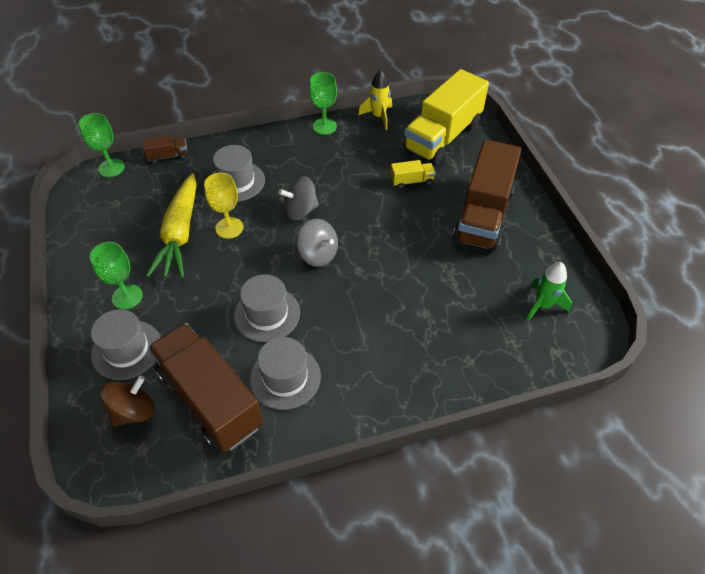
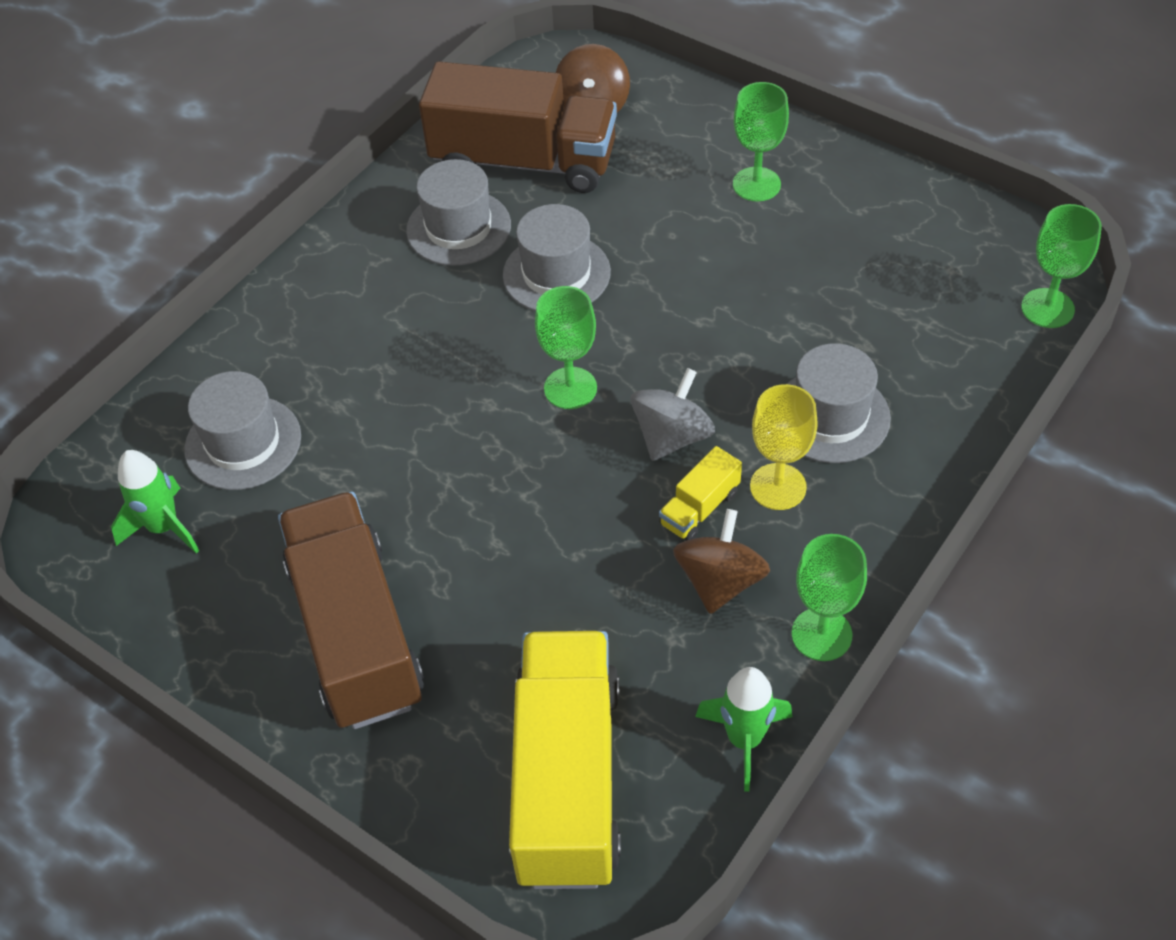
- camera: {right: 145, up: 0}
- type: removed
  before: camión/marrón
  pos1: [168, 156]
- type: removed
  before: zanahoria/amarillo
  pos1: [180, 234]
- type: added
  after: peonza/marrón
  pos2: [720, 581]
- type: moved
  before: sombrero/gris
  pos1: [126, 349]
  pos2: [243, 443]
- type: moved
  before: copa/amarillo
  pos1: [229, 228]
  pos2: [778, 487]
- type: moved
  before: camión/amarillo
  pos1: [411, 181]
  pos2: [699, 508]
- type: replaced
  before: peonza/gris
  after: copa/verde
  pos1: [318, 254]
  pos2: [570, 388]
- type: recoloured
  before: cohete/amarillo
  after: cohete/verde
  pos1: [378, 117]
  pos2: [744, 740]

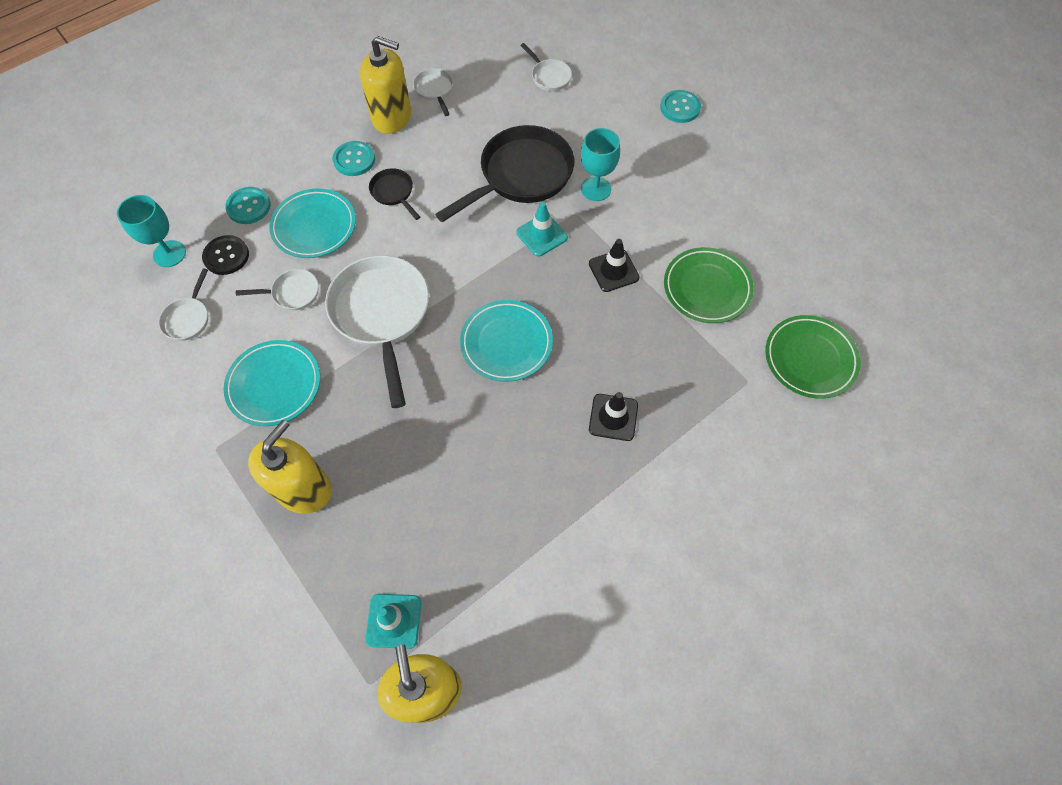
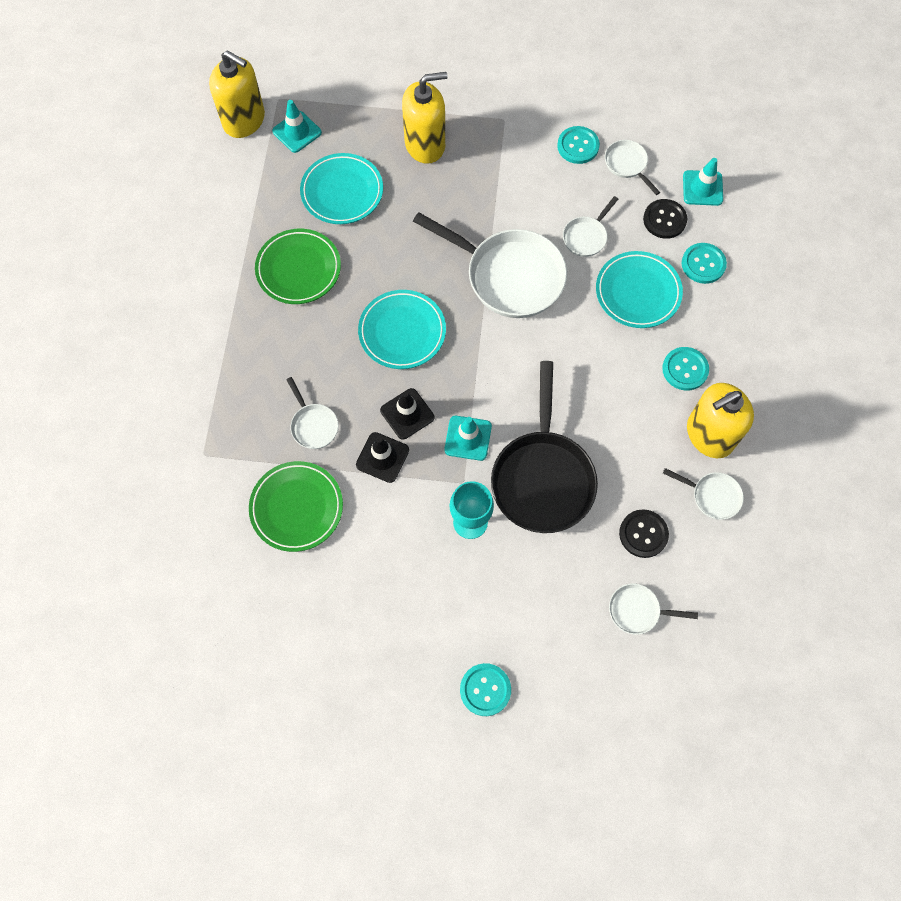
- camera: {right: 135, up: 5}
- type: removed
  before: sartén/negro
  pos1: [394, 192]
- type: added
  after: sartén/blanco
  pos2: [313, 425]
- type: added
  after: botón/turquesa
  pos2: [578, 146]
- type: added
  after: botón/negro
  pos2: [643, 534]
- type: moved
  before: plato/turquesa
  pos1: [274, 385]
  pos2: [342, 192]
- type: moved
  before: cono de tráfico/negro
  pos1: [613, 417]
  pos2: [407, 414]
- type: moved
  before: plato/verde
  pos1: [810, 359]
  pos2: [298, 269]
- type: replaced
  before: copa/turquesa
  after: cono de tráfico/turquesa
  pos1: [169, 254]
  pos2: [702, 188]
- type: turned
  before: dispensador de jabón/amarillo
  pos1: [304, 489]
  pos2: [425, 144]
  turn: -90

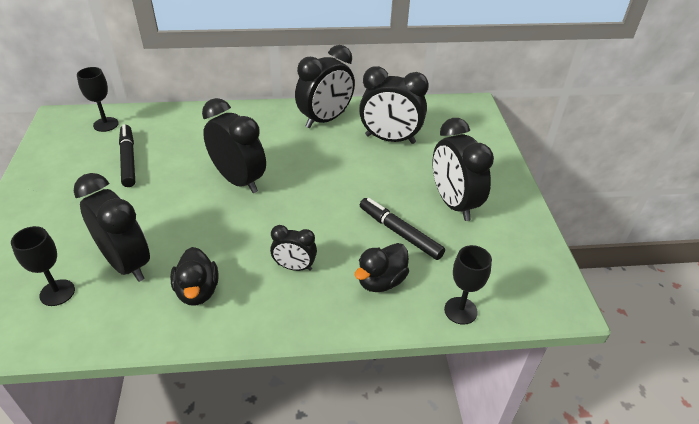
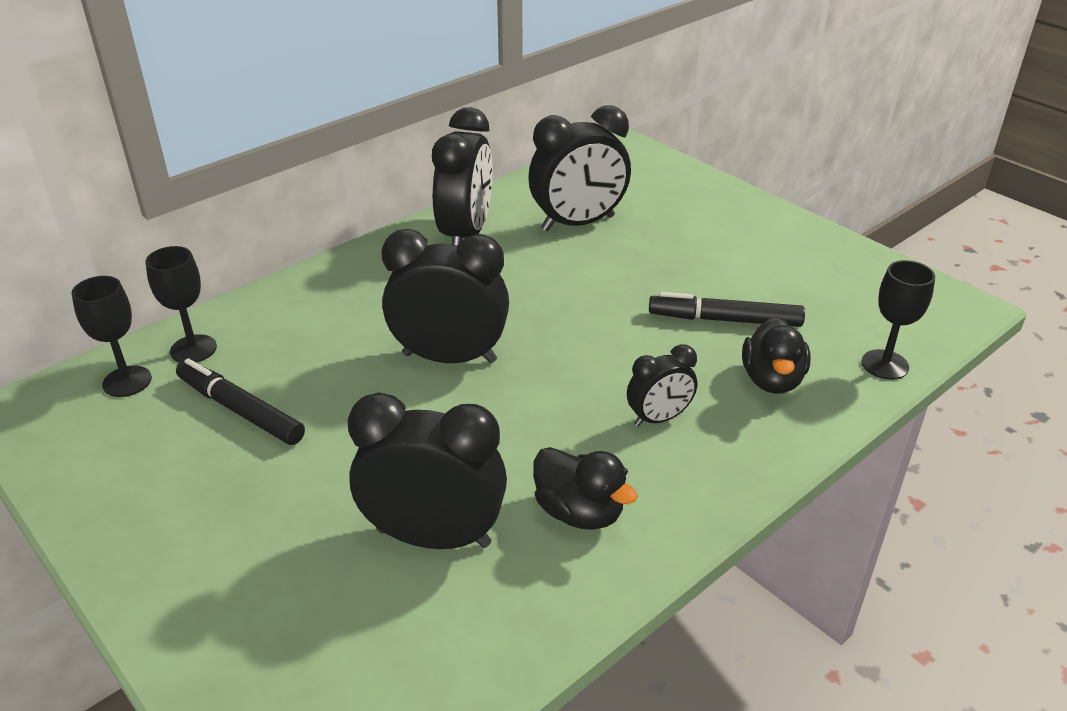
- camera: {right: -35, up: -5}
- type: removed
  before: despertador/negro
  pos1: [453, 203]
- type: moved
  before: copa/negro
  pos1: [57, 292]
  pos2: [193, 349]

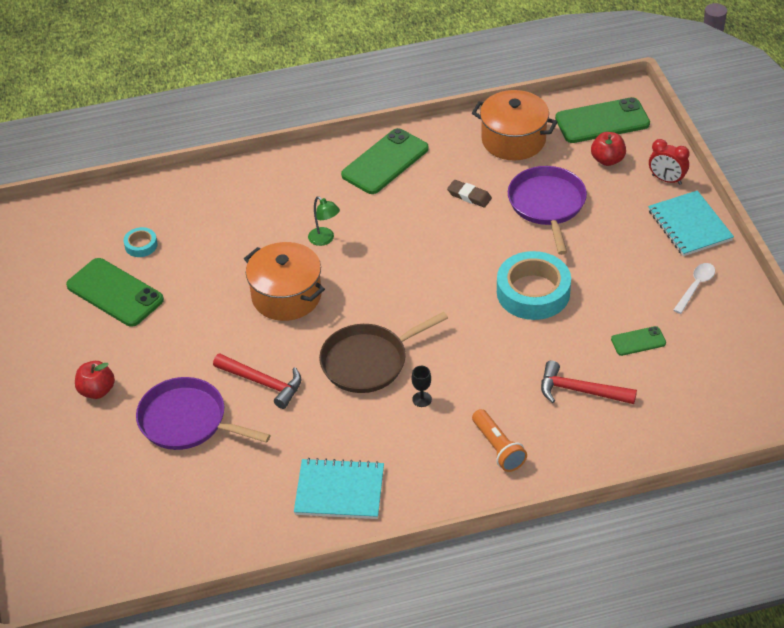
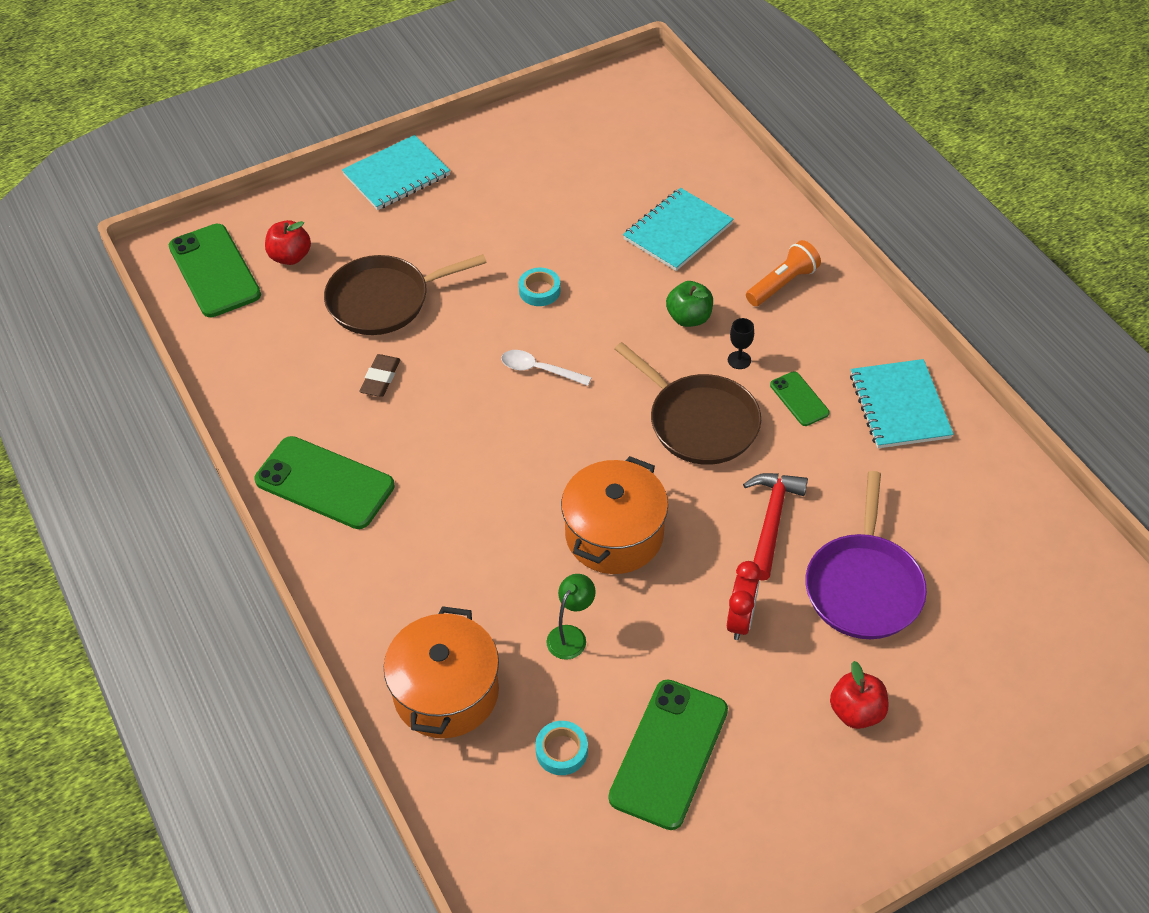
- camera: {right: -105, up: 5}
- type: added
  after: manzana/verde
  pos2: [689, 318]
- type: moved
  before: lámpara/verde
  pos1: [325, 239]
  pos2: [571, 635]
- type: moved
  before: olla/naranja
  pos1: [513, 140]
  pos2: [446, 692]
- type: moved
  before: móvil/verde
  pos1: [638, 341]
  pos2: [799, 399]
- type: moved
  before: despertador/rojo
  pos1: [666, 180]
  pos2: [740, 620]
- type: moved
  before: cuchara/blanco
  pos1: [695, 286]
  pos2: [539, 370]
- type: replaced
  before: martillo/rojo
  after: cuaderno/turquesa
  pos1: [580, 391]
  pos2: [677, 231]
- type: recoloured
  before: sartén/morado
  after: sartén/marrón
  pos1: [547, 205]
  pos2: [384, 300]
- type: resized
  before: cinta adhesiva/turquesa
  pos1: [533, 292]
  pos2: [539, 291]
  scale: 0.46

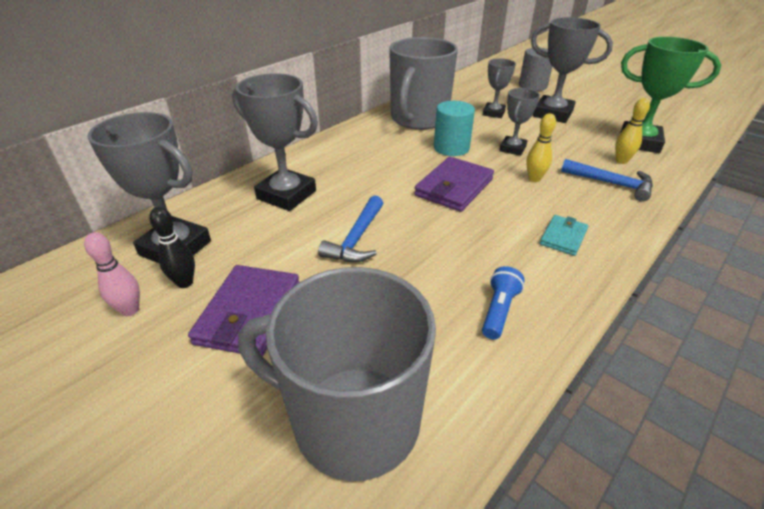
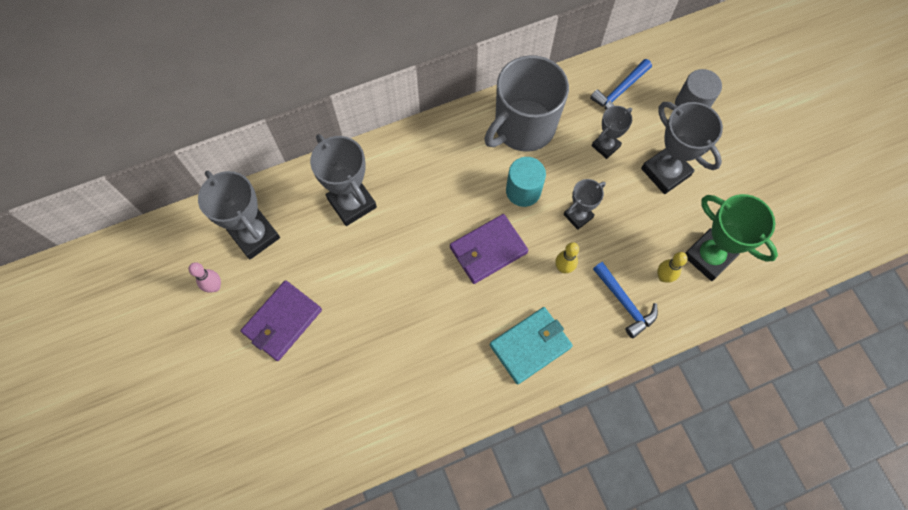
- camera: {right: 25, up: 30}
- type: removed
  before: bolo/negro
  pos1: [185, 283]
- type: removed
  before: taza/gris
  pos1: [353, 419]
- type: removed
  before: lámpara de mano/azul
  pos1: [498, 310]
- type: moved
  before: martillo/azul
  pos1: [357, 238]
  pos2: [620, 91]
- type: resized
  before: cartera/turquesa
  pos1: [563, 237]
  pos2: [530, 346]
  scale: 1.72

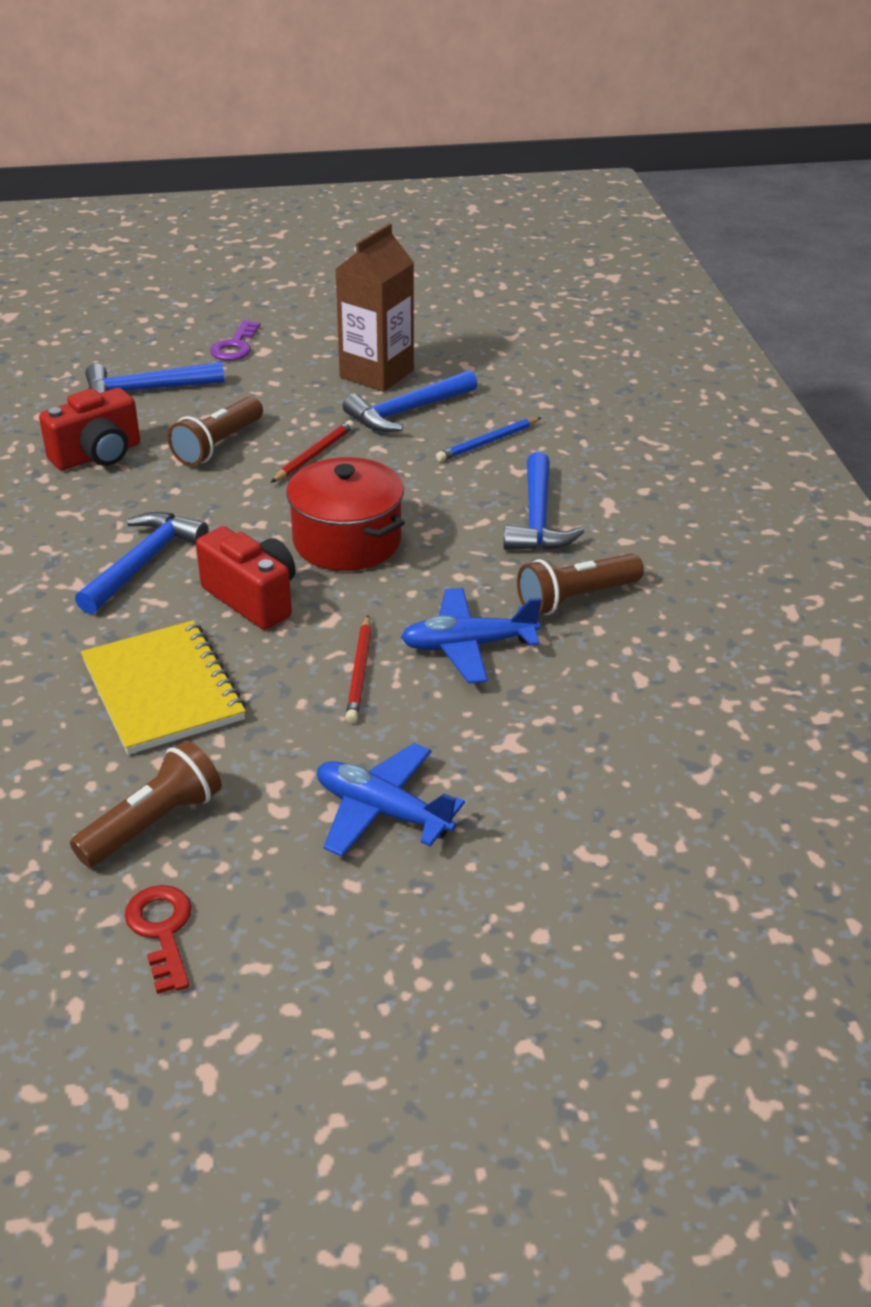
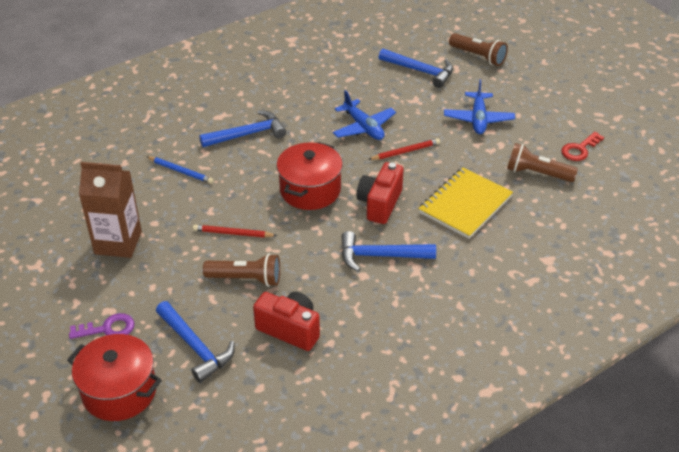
- camera: {right: -115, up: 5}
- type: added
  after: olla/rojo
  pos2: [119, 391]
- type: moved
  before: martillo/azul
  pos1: [407, 411]
  pos2: [420, 71]
- type: moved
  before: lámpara de mano/marrón
  pos1: [575, 598]
  pos2: [478, 56]

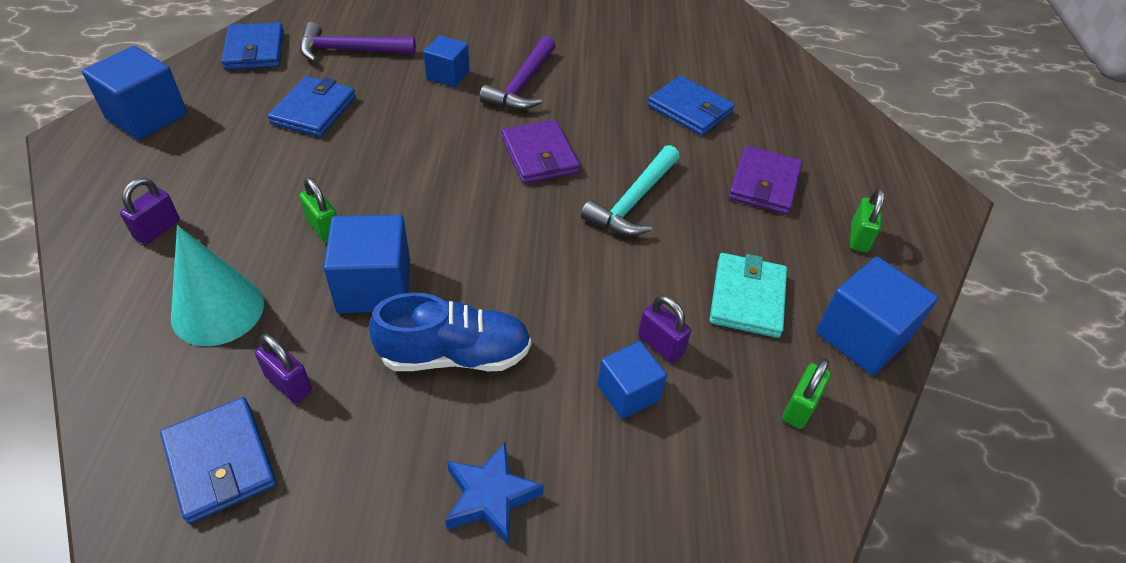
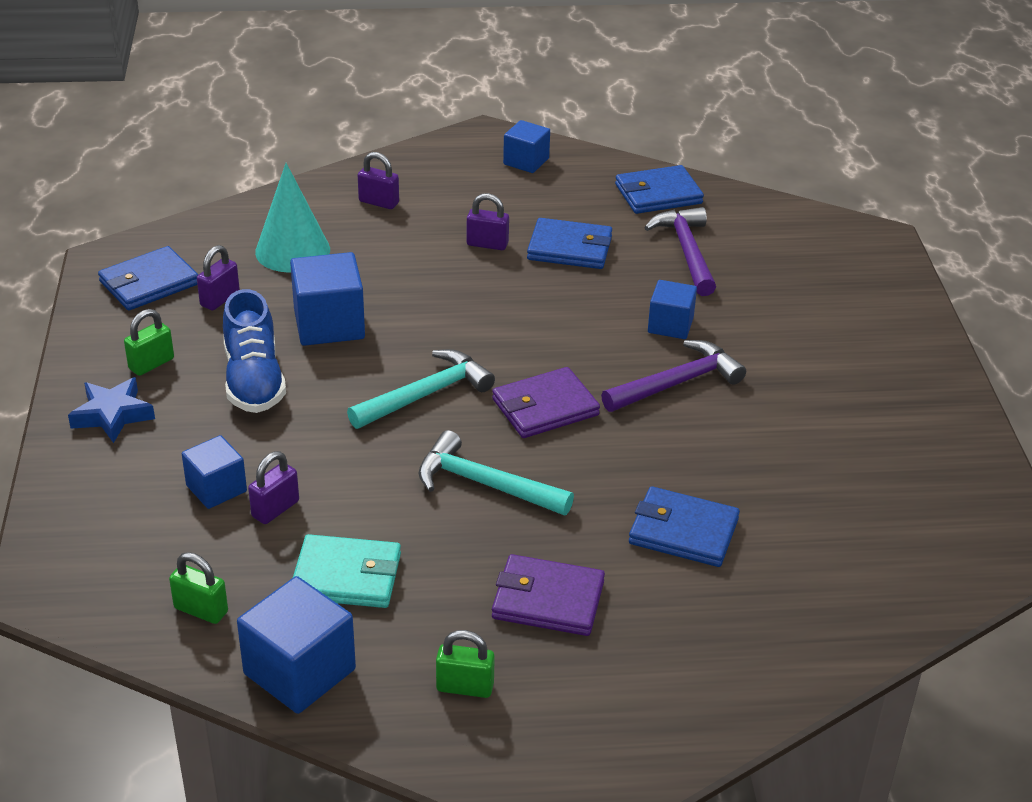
- camera: {right: 85, up: -10}
- type: added
  after: martillo/turquesa
  pos2: [425, 394]
- type: added
  after: candado/morado
  pos2: [487, 244]
- type: moved
  before: candado/verde
  pos1: [324, 228]
  pos2: [151, 364]
- type: turned
  before: martillo/morado
  pos1: [522, 84]
  pos2: [676, 383]
  turn: 135
- type: turned
  before: cartera/azul
  pos1: [690, 109]
  pos2: [683, 531]
  turn: 75
- type: resized
  before: cubo/azul
  pos1: [147, 116]
  pos2: [526, 161]
  scale: 0.63

